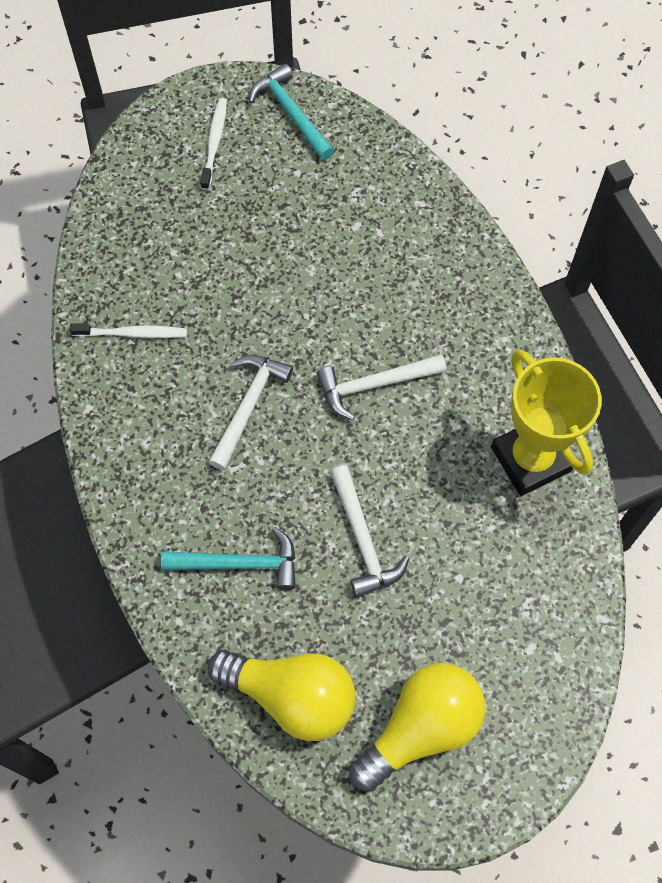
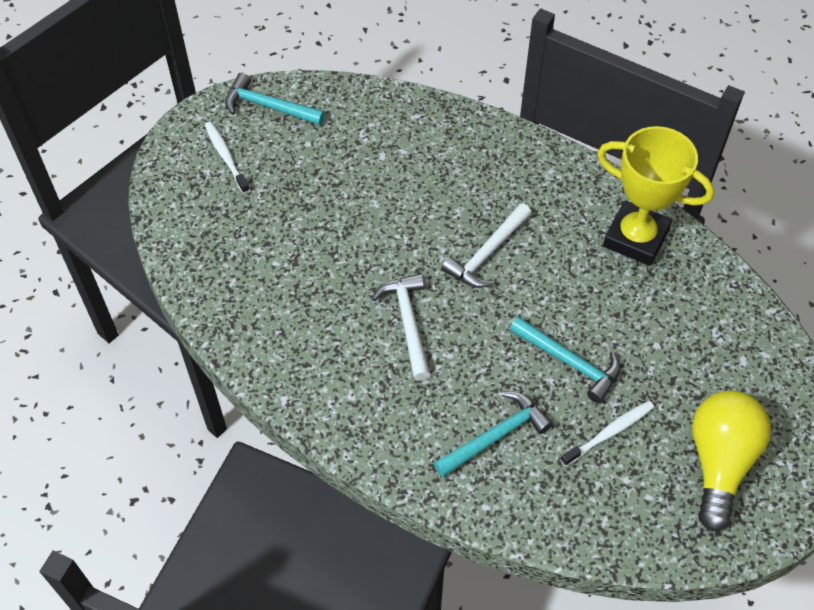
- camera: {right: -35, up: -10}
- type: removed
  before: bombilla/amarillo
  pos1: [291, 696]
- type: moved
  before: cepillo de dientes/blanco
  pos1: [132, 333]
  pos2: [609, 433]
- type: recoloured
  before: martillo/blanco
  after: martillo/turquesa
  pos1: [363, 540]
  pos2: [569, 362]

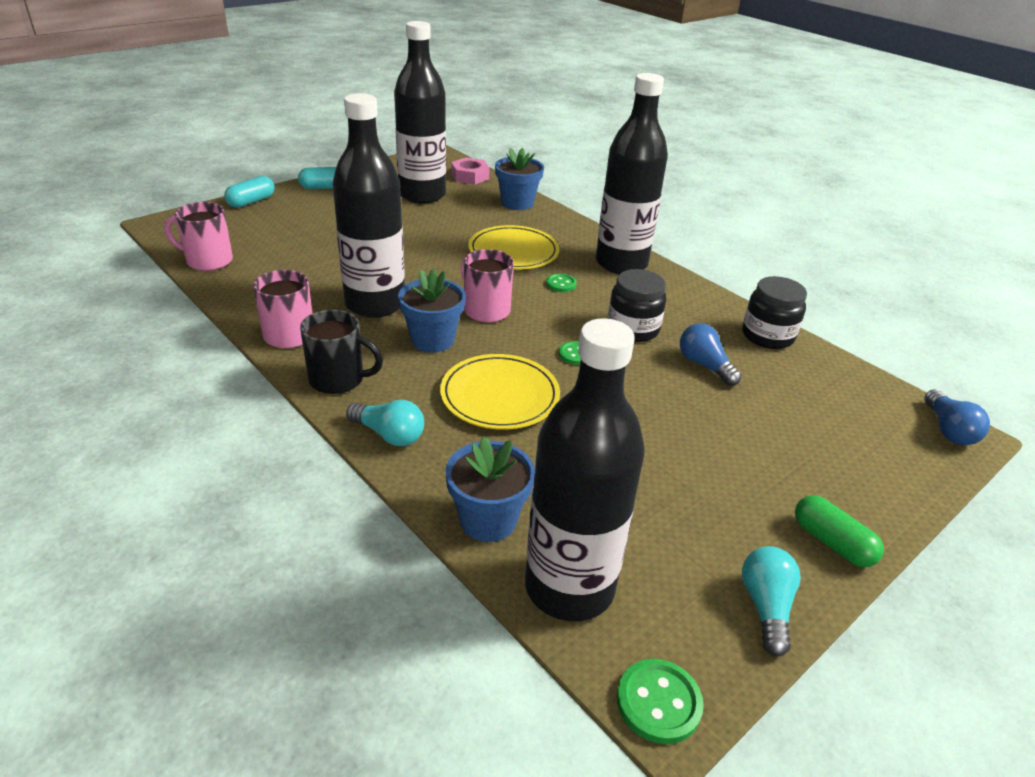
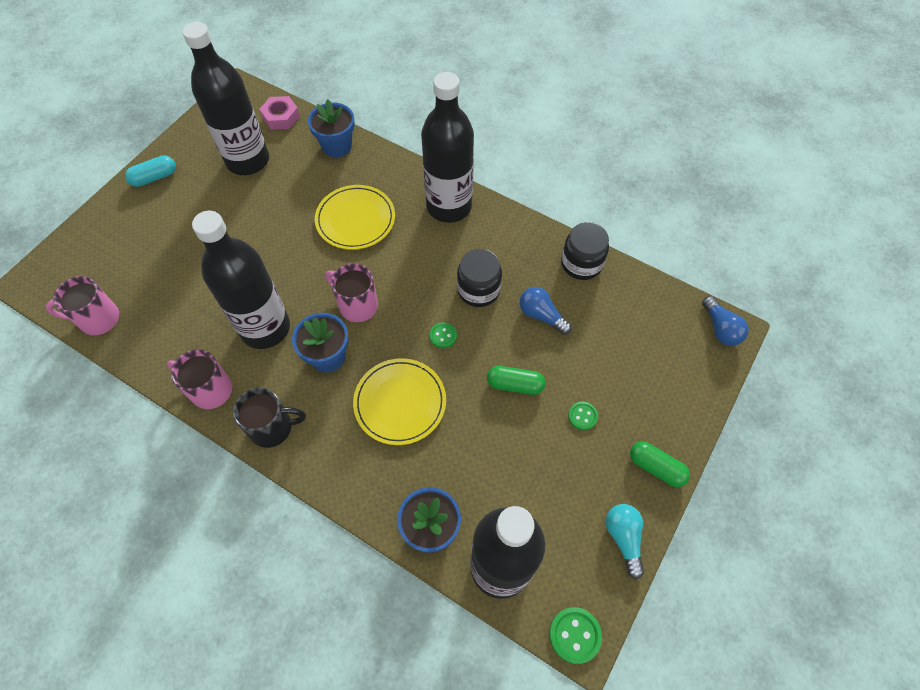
- camera: {right: -15, up: 25}
- type: removed
  before: cápsula/turquesa
  pos1: [251, 201]
- type: removed
  before: bombilla/turquesa
  pos1: [389, 435]
- type: added
  after: cápsula/verde
  pos2: [515, 384]
- type: moved
  before: botón/verde
  pos1: [561, 284]
  pos2: [582, 416]

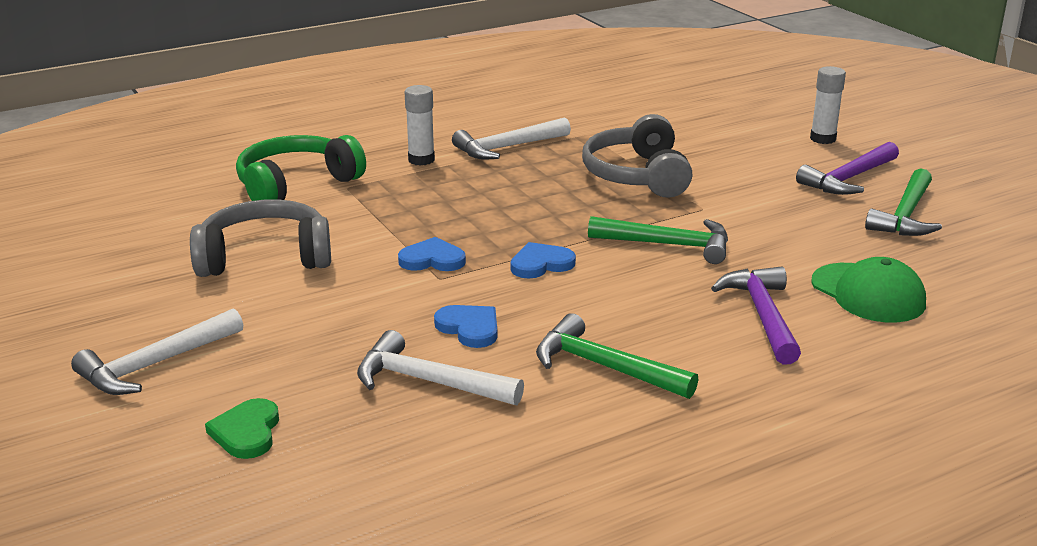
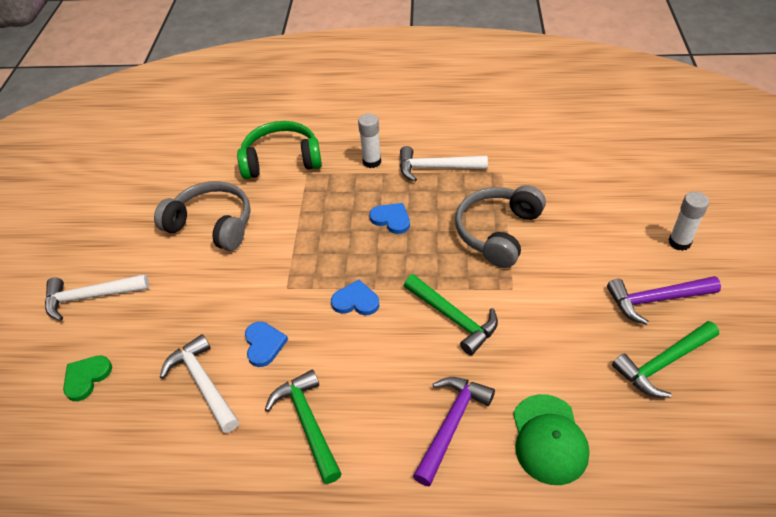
- camera: {right: 35, up: 20}
- type: moved
  before: corazón/azul
  pos1: [432, 259]
  pos2: [391, 219]

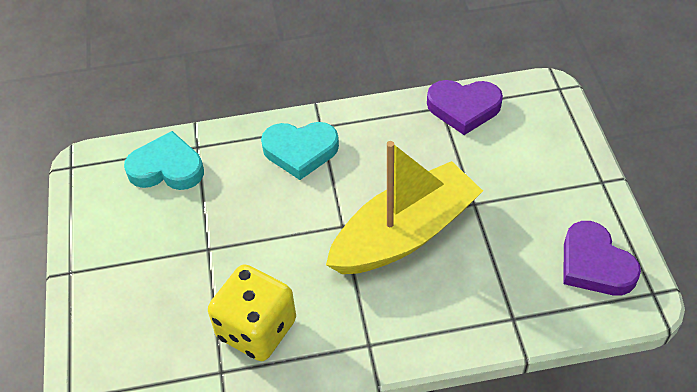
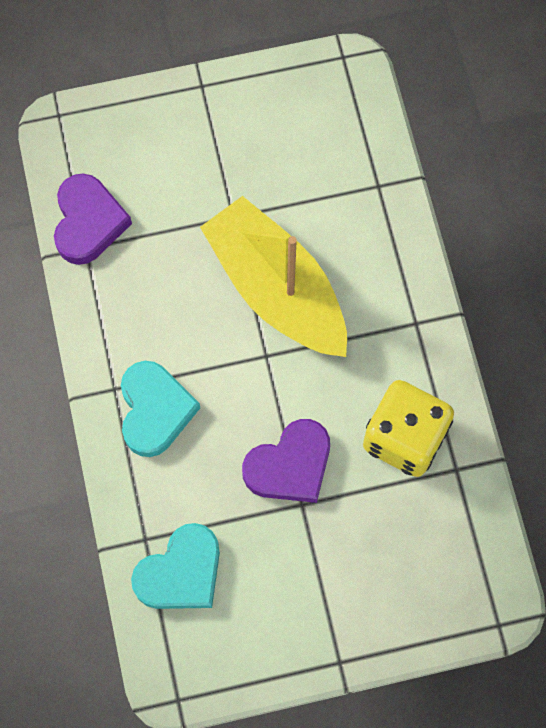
- camera: {right: -95, up: 20}
- type: moved
  before: corazón/morado
  pos1: [595, 264]
  pos2: [290, 465]
- type: turned
  before: corazón/turquesa
  pos1: [167, 168]
  pos2: [181, 572]
  turn: -135

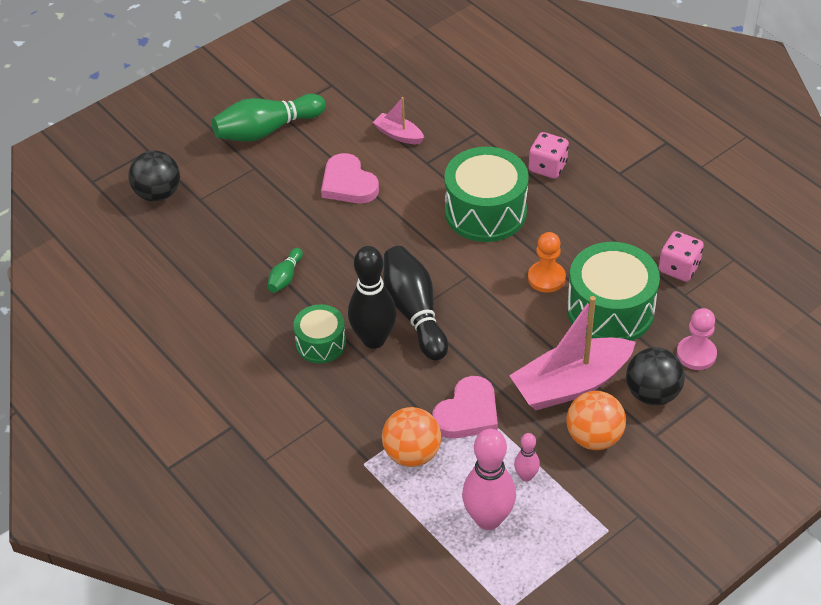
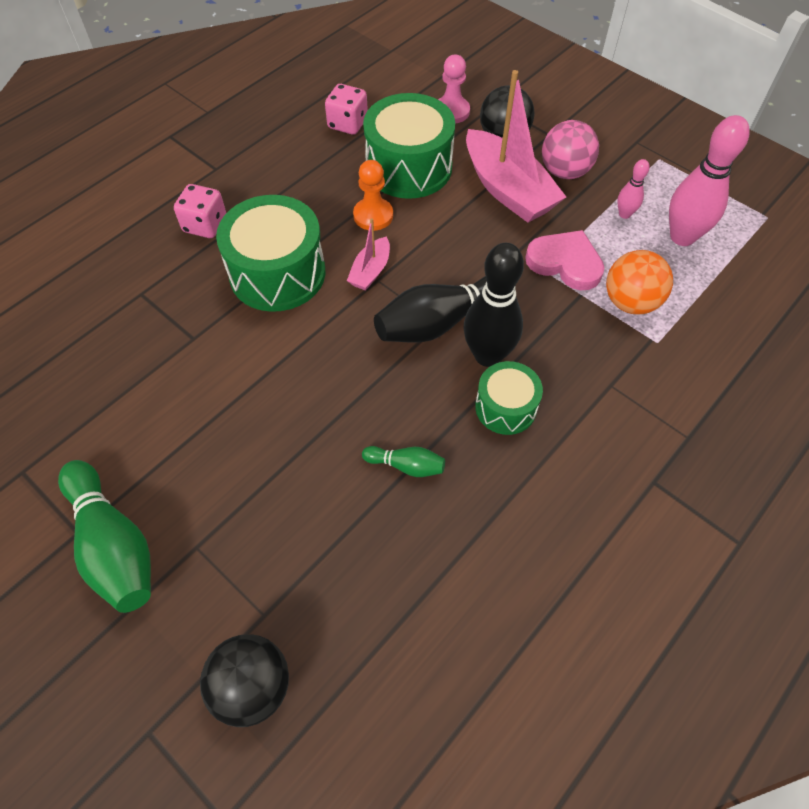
- camera: {right: -100, up: 10}
- type: removed
  before: corazón/rosa
  pos1: [348, 183]
- type: moved
  before: barco/rosa
  pos1: [398, 135]
  pos2: [370, 271]
- type: recoloured
  before: pelota/naranja
  after: pelota/rosa
  pos1: [594, 437]
  pos2: [564, 171]

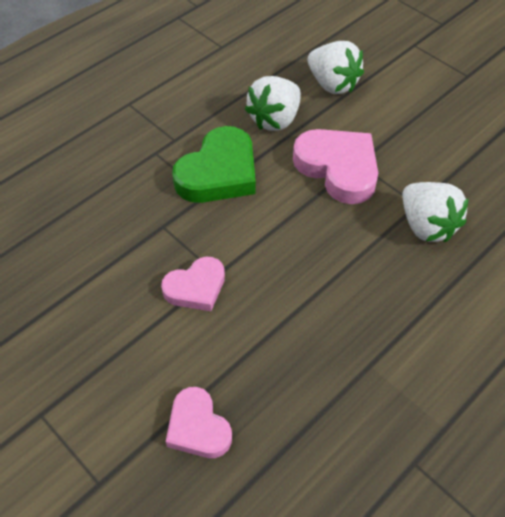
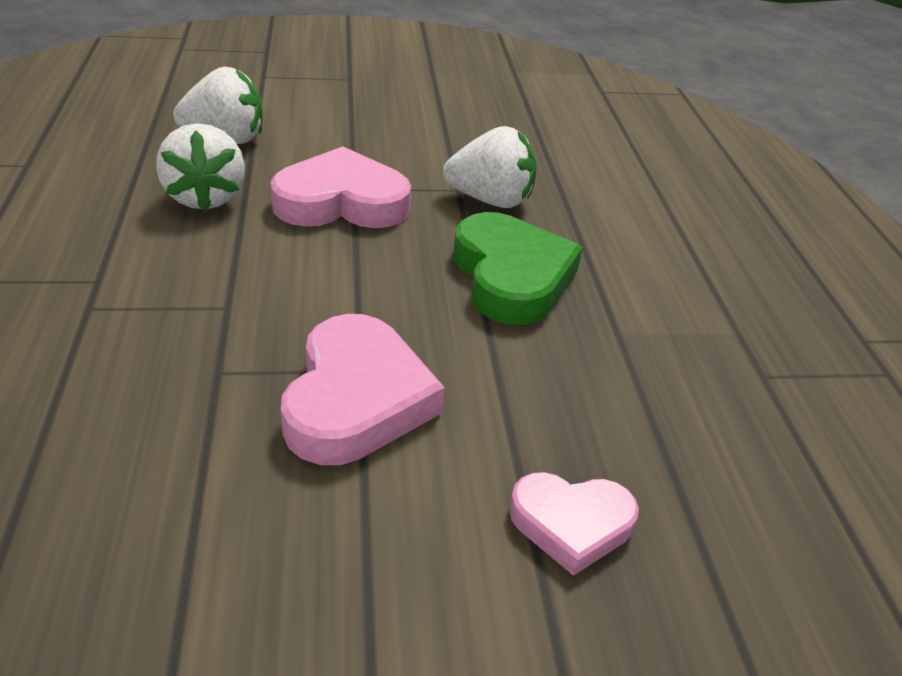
- camera: {right: -55, up: -15}
- type: moved
  before: corazón/verde
  pos1: [219, 173]
  pos2: [511, 277]
- type: resized
  before: corazón/rosa
  pos1: [196, 287]
  pos2: [356, 399]
  scale: 1.63

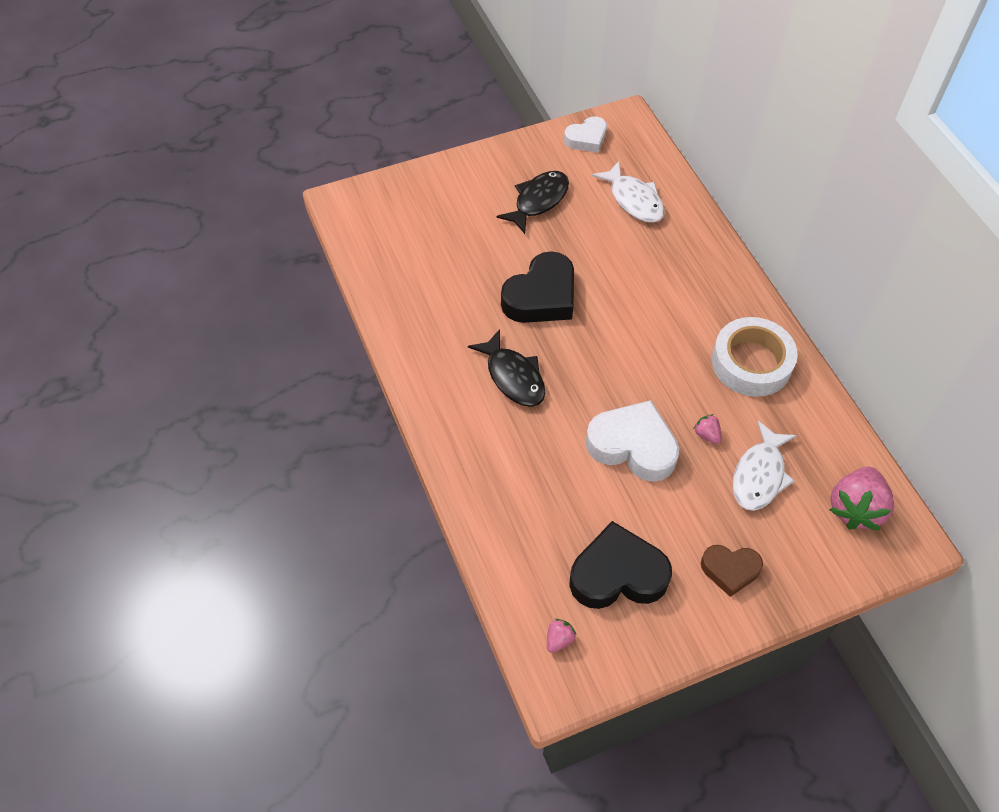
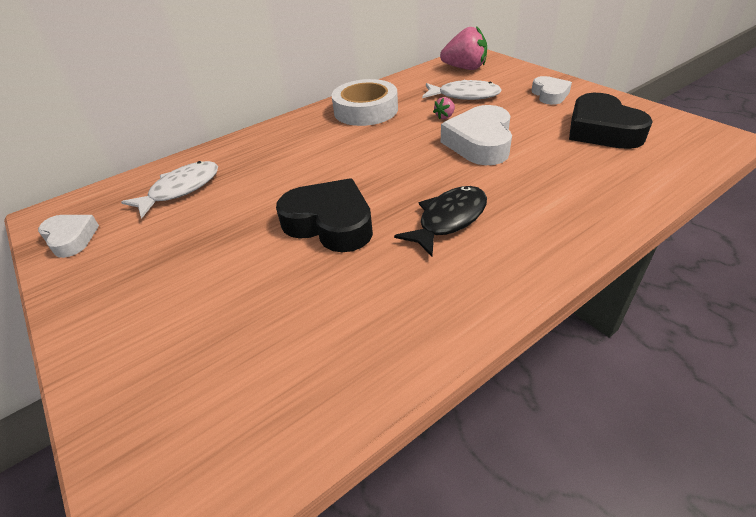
- camera: {right: -100, up: -15}
- type: removed
  before: pez/negro
  pos1: [538, 201]
- type: removed
  before: fresa/rosa
  pos1: [559, 639]
- type: recoloured
  before: corazón/marrón
  after: corazón/blanco
  pos1: [730, 570]
  pos2: [549, 95]

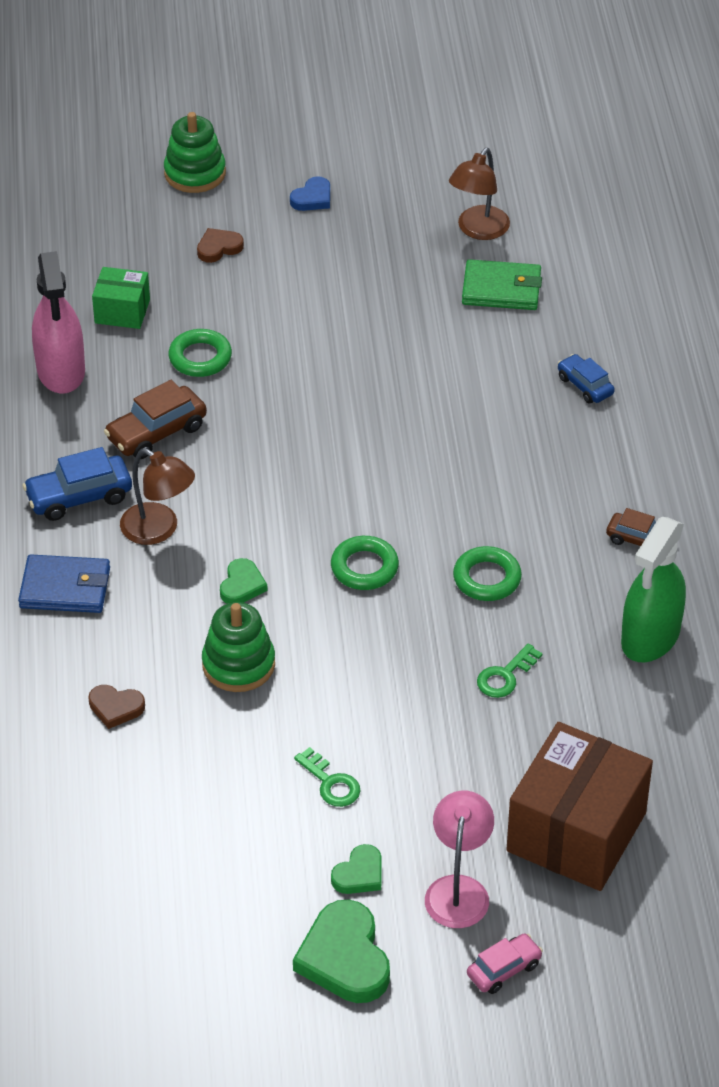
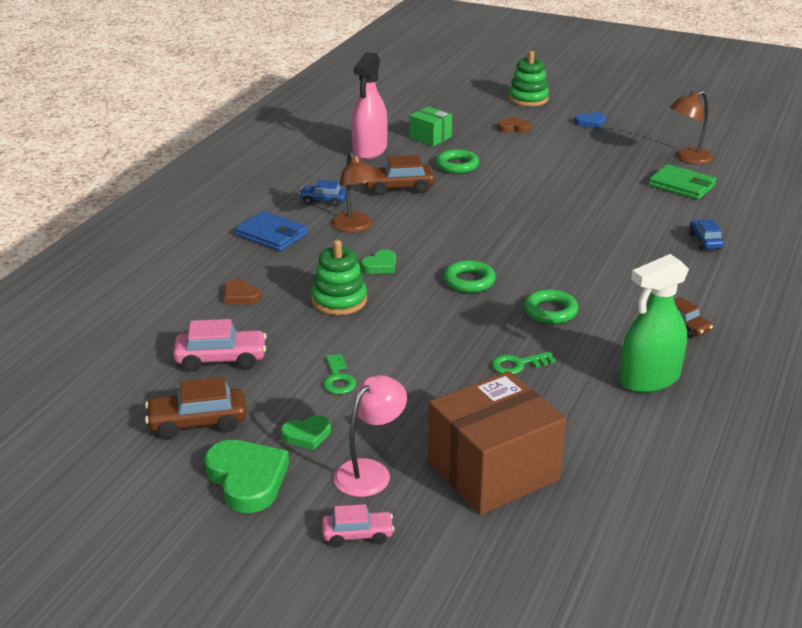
- camera: {right: 30, up: -15}
- type: added
  after: coche/marrón
  pos2: [198, 422]
- type: added
  after: coche/rosa
  pos2: [221, 359]
- type: turned
  before: corazón/verde
  pos1: [344, 958]
  pos2: [247, 479]
  turn: 135
- type: resized
  before: coche/azul
  pos1: [79, 497]
  pos2: [323, 201]
  scale: 0.64

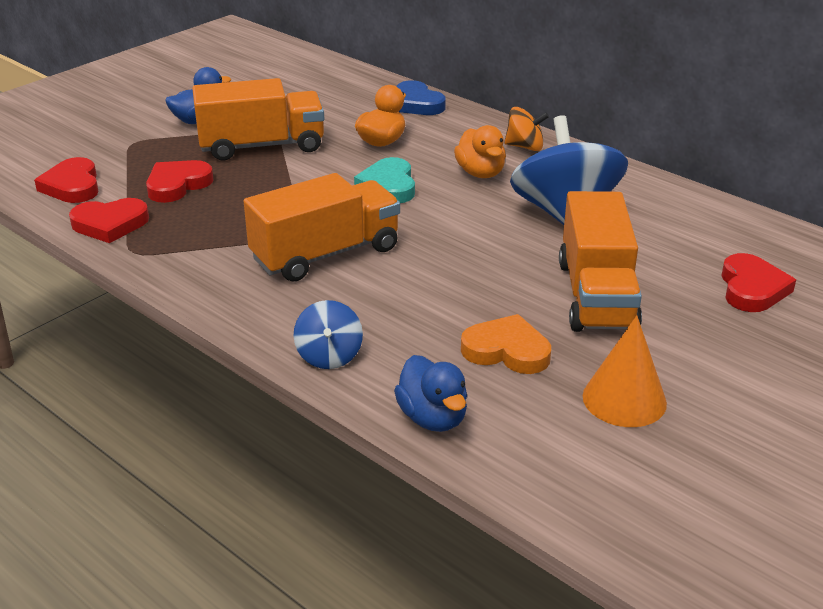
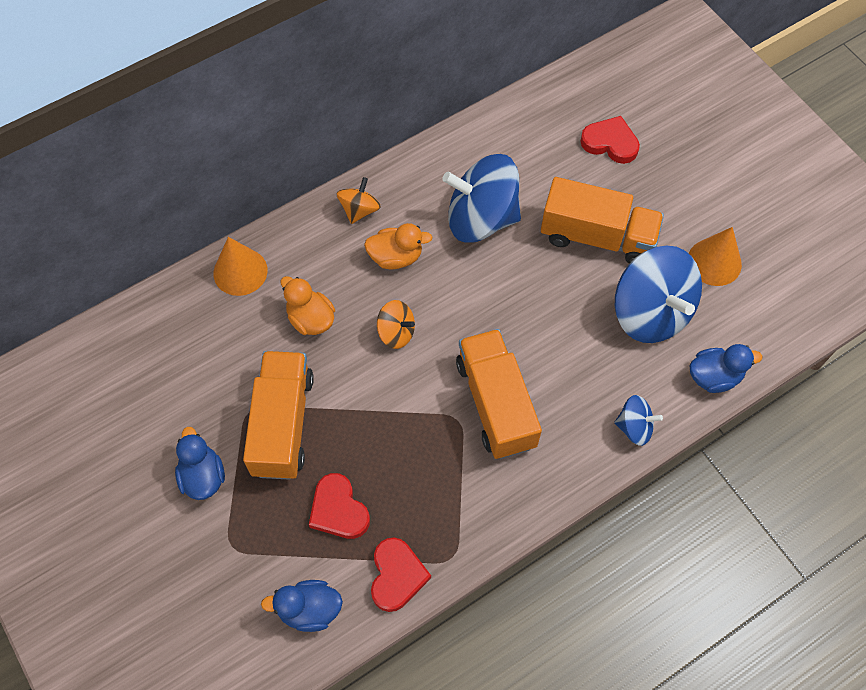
- camera: {right: -75, up: 30}
- type: replaced
  before: corazón/rojo
  after: pato/azul
  pos1: [72, 186]
  pos2: [309, 610]
- type: replaced
  before: corazón/turquesa
  after: peonza/naranja
  pos1: [388, 186]
  pos2: [396, 332]
- type: replaced
  before: corazón/azul
  after: cono/naranja
  pos1: [416, 104]
  pos2: [240, 271]
- type: replaced
  before: corazón/naranja
  after: peonza/azul
  pos1: [507, 350]
  pos2: [650, 312]

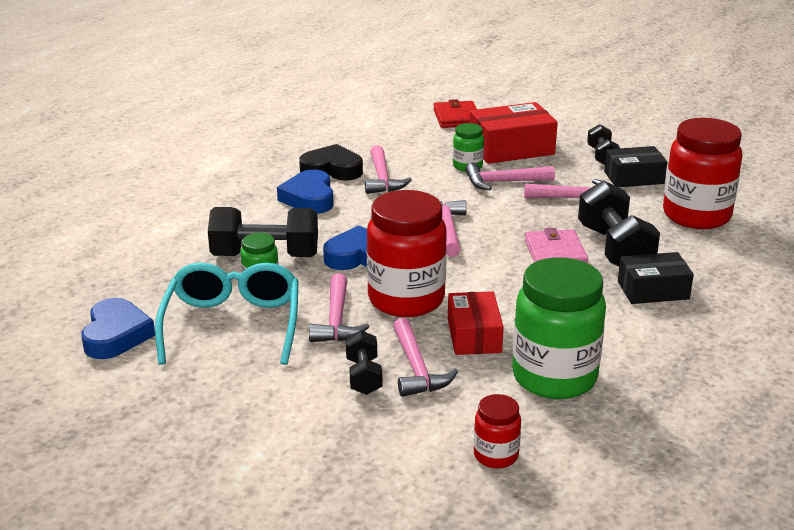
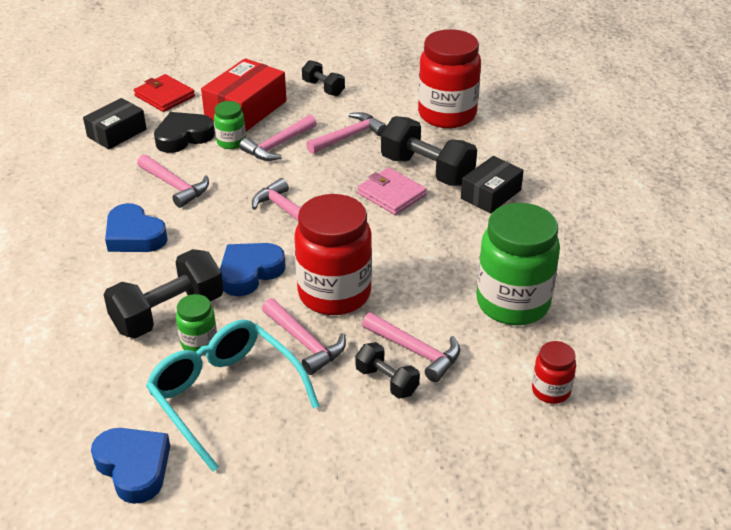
- camera: {right: -40, up: 10}
- type: removed
  before: caja/rojo
  pos1: [474, 335]
- type: moved
  before: corazón/negro
  pos1: [332, 170]
  pos2: [183, 137]
- type: moved
  before: caja/negro
  pos1: [633, 177]
  pos2: [117, 133]

